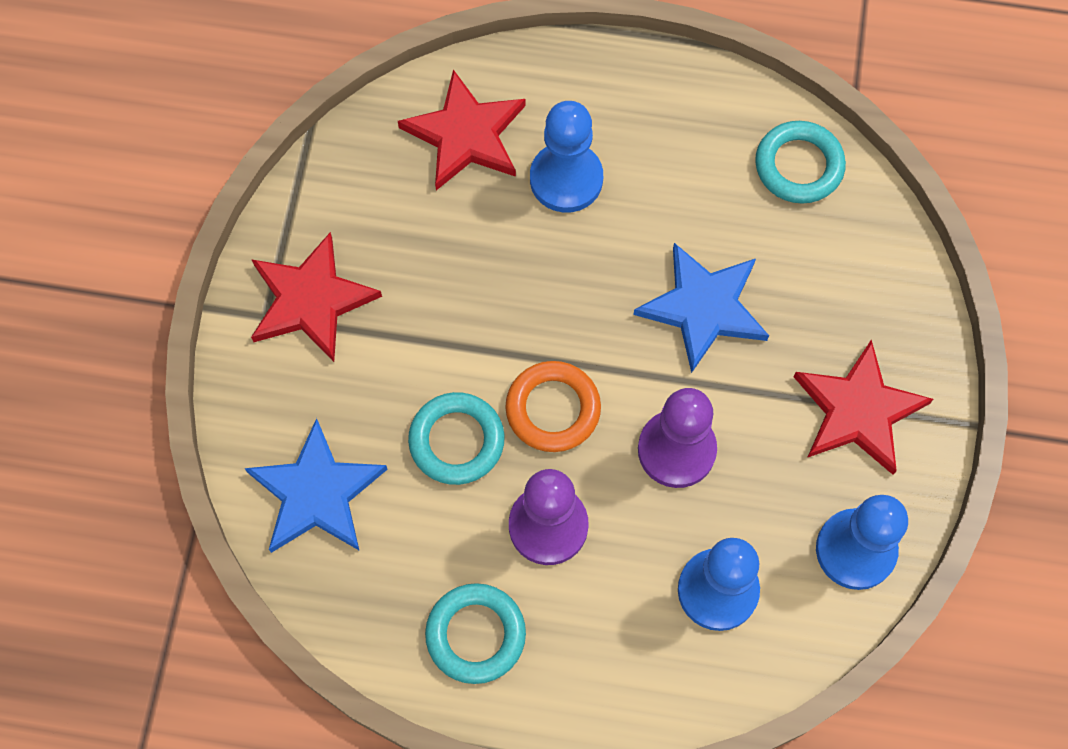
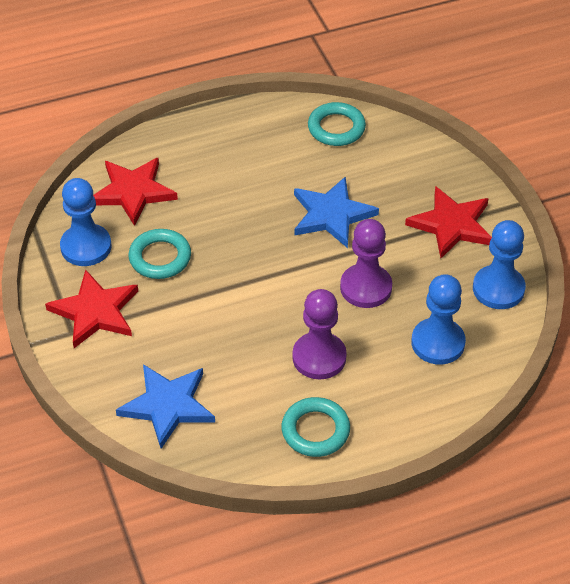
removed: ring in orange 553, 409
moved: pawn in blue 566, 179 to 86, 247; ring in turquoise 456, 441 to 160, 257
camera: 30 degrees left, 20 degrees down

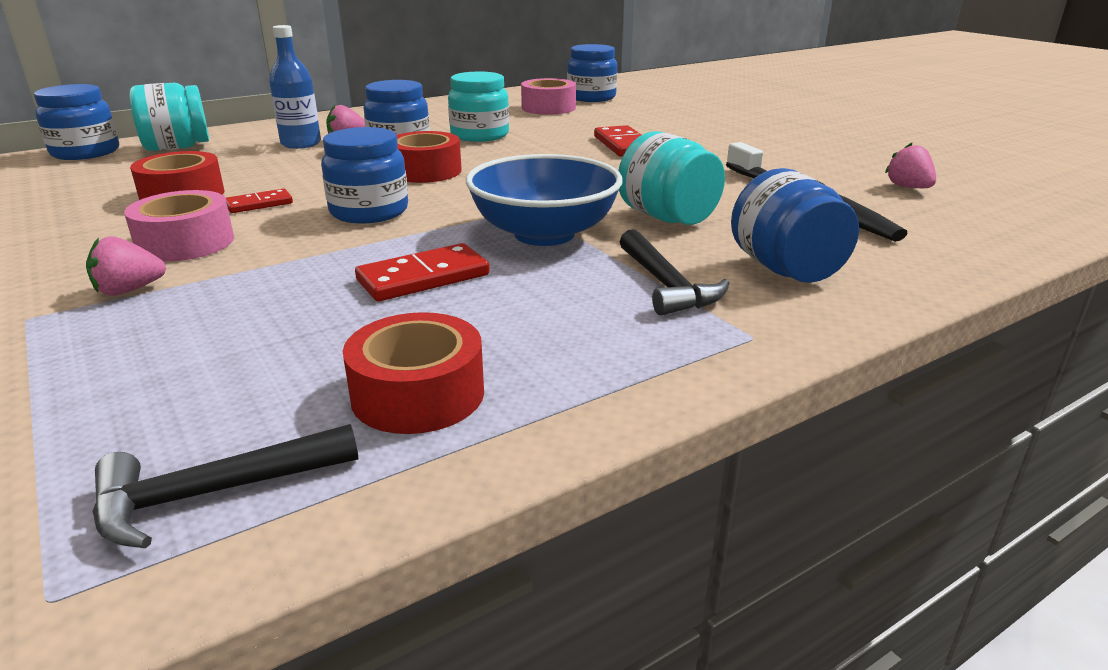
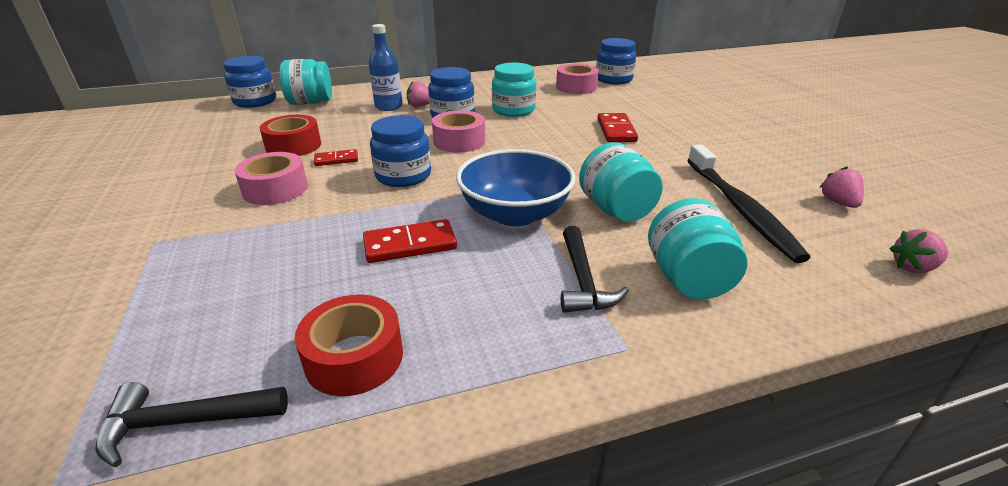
moved: strawberry in pink 129, 290 to 913, 267
recoloured: tape in red 425, 171 to tape in pink 459, 141; jar in blue 785, 269 to jar in turquoise 687, 279
camera: 15 degrees right, 5 degrees up

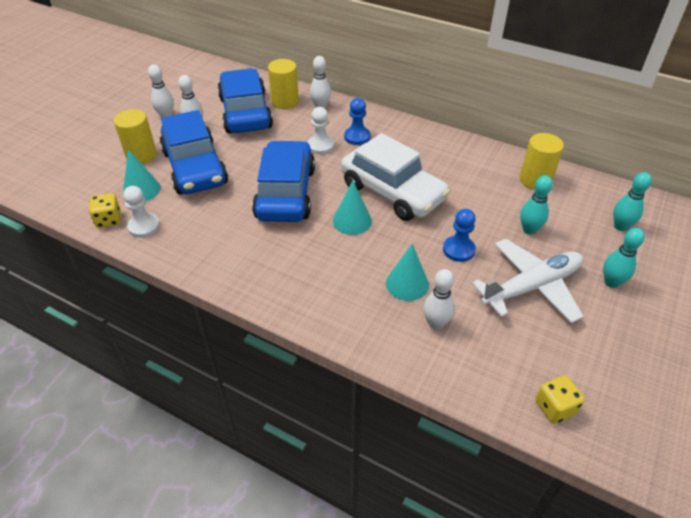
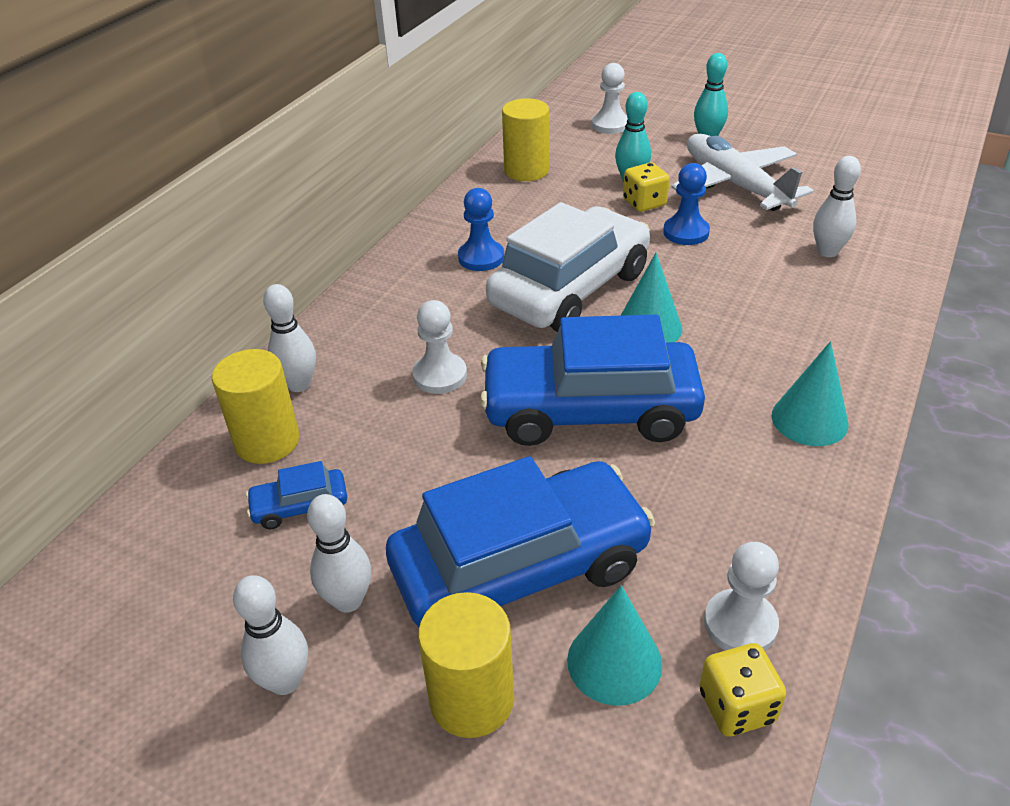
moved: pawn in blue 357, 137 to 481, 257; cone in turquoise 407, 284 to 809, 419; dice in yellow 554, 407 to 644, 203
replaced: bowling pin in turquoise 620, 226 to pawn in white 610, 125
resized: car in blue 245, 113 = 300, 507 x0.41
camera: 90 degrees left, 5 degrees down

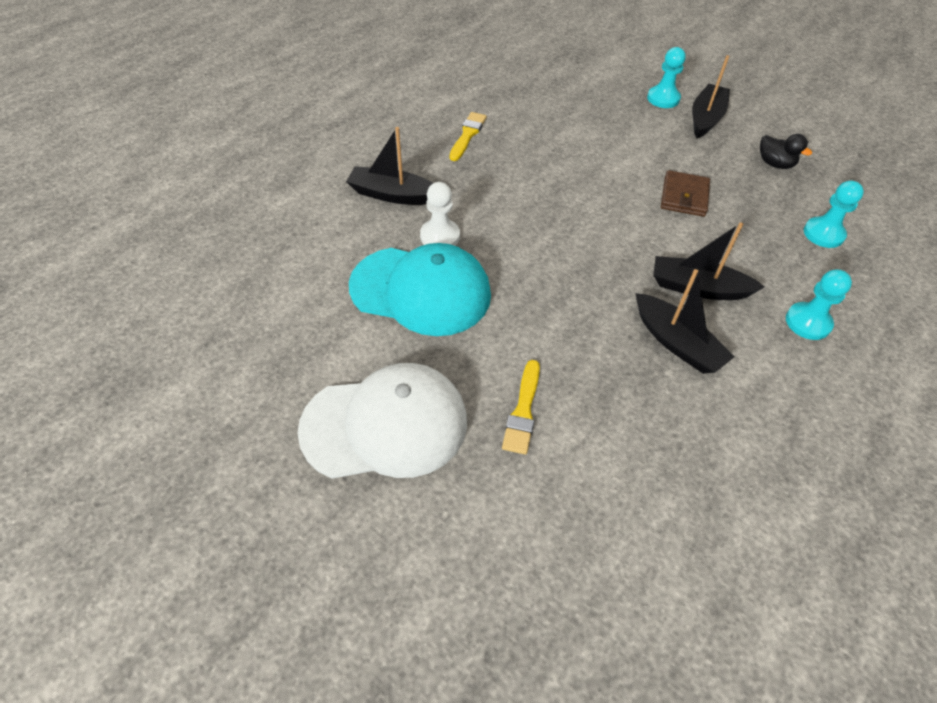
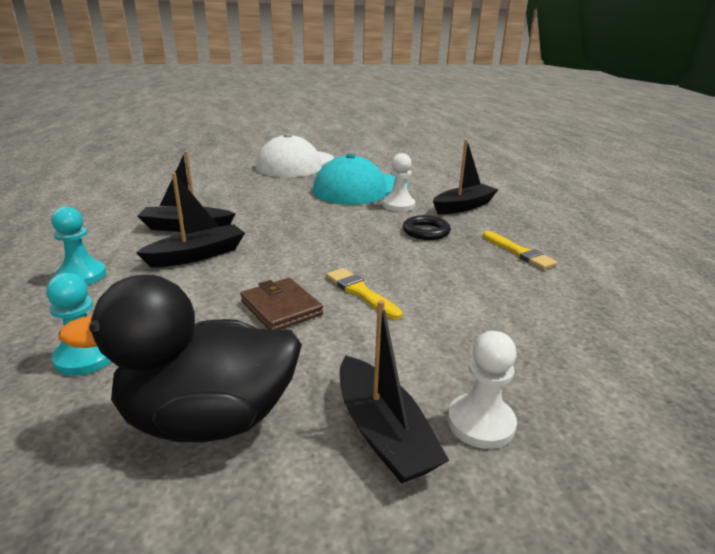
added: ring in black 426, 231
moved: brush in yellow 523, 411 to 360, 292
recoloured: pawn in turquoise 663, 98 to pawn in white 481, 423
resized: duck in black 774, 164 = 208, 419 x2.24
camera: 130 degrees right, 25 degrees down

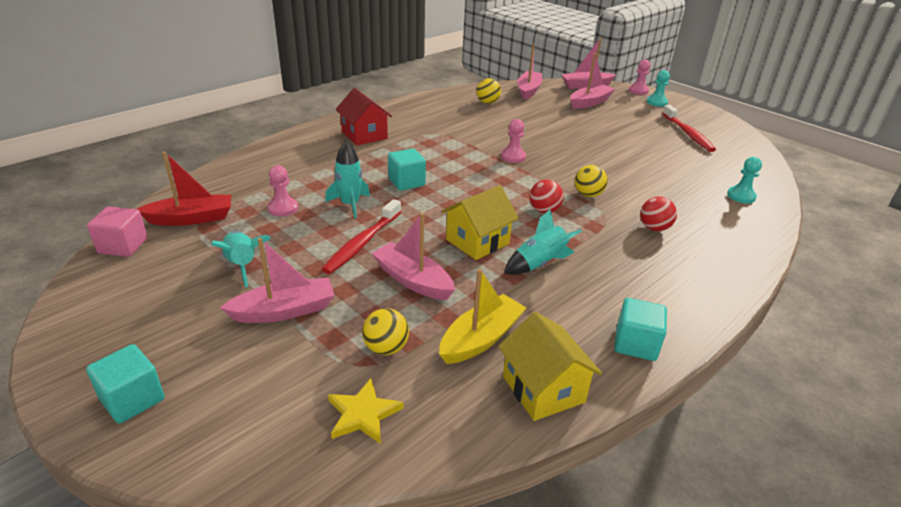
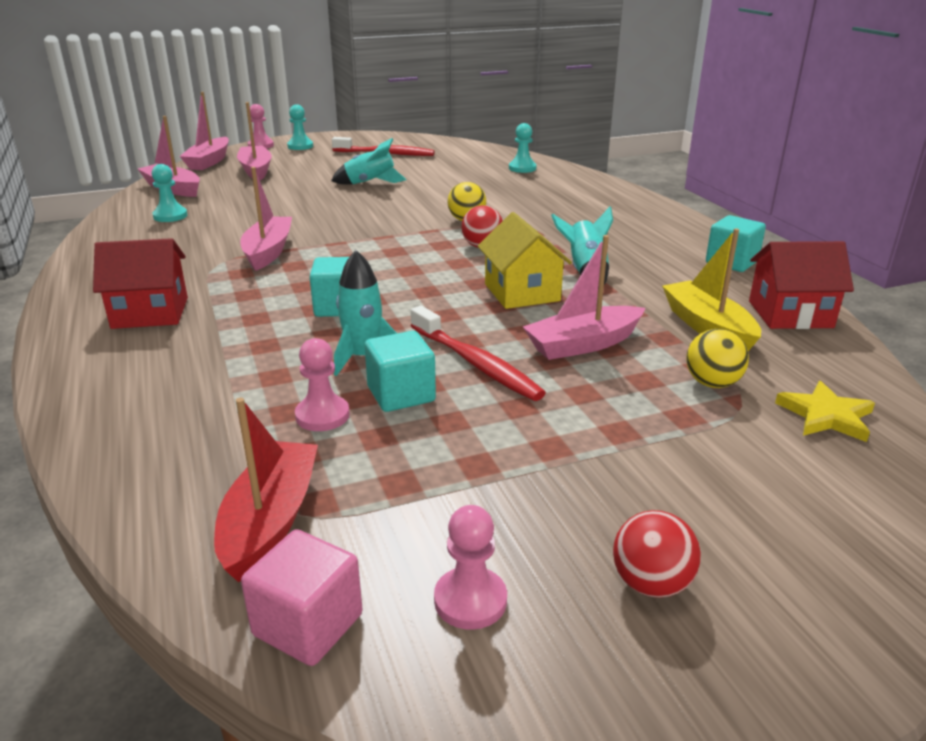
moved: pawn in pink 513, 157 to 470, 600; ball in red 654, 228 to 651, 583; rocket in turquoise 242, 265 to 370, 183; boat in pink 284, 311 to 268, 252; cube in turquoise 132, 399 to 401, 394
replaced: ball in yellow 487, 102 to pawn in turquoise 170, 216
recoloured: house in yellow 543, 389 to house in red 790, 314
camera: 65 degrees left, 5 degrees down

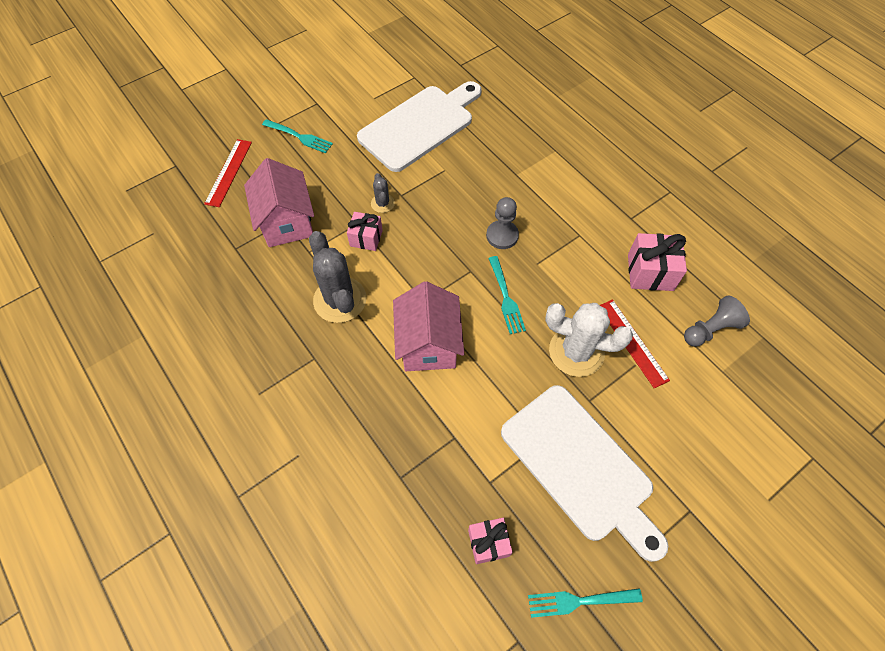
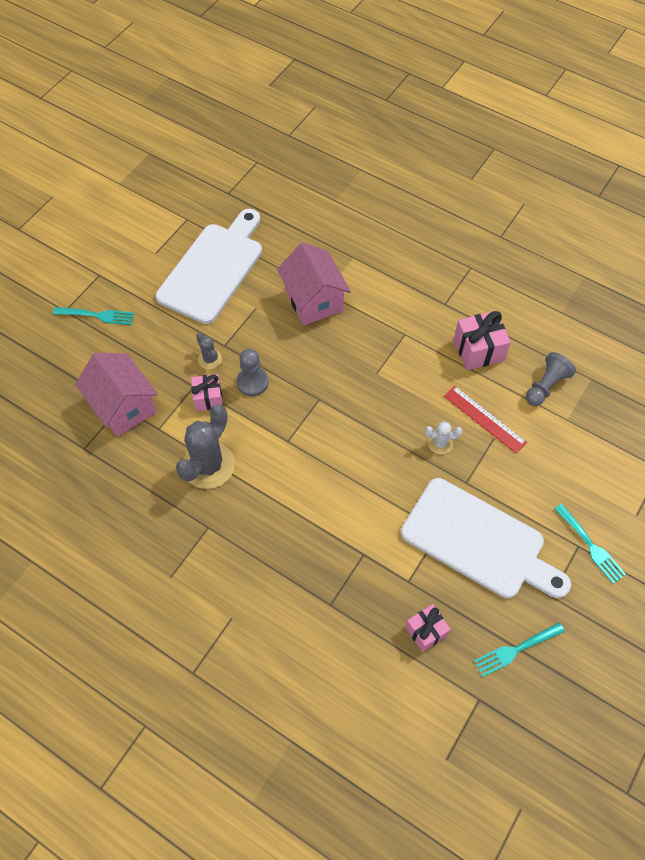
removed: ruler in red 228, 172
moved: pawn in grey 502, 235 to 252, 382; fork in turquoise 506, 298 to 590, 546; house in pink 428, 344 to 313, 300
turned: cactus in grey 340, 300 = 208, 465 75 degrees clockwise
resized: cactus in white 576, 351 = 440, 443 x0.49
camera: 20 degrees left, 0 degrees up

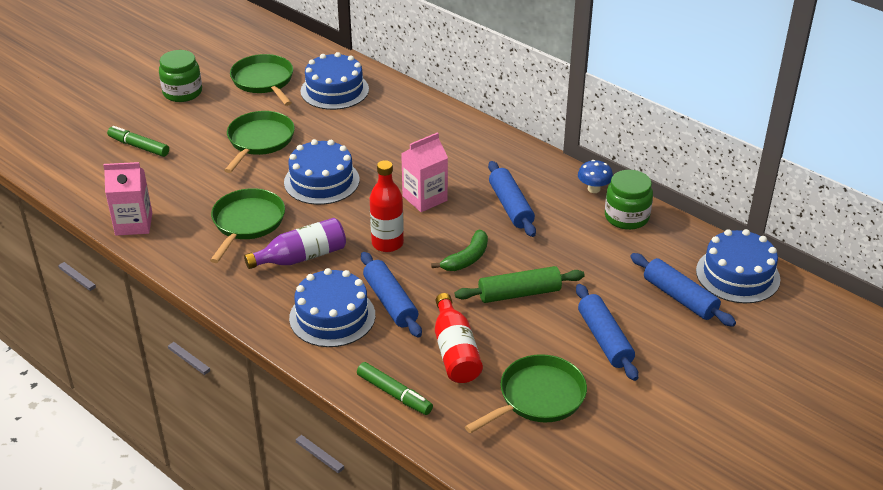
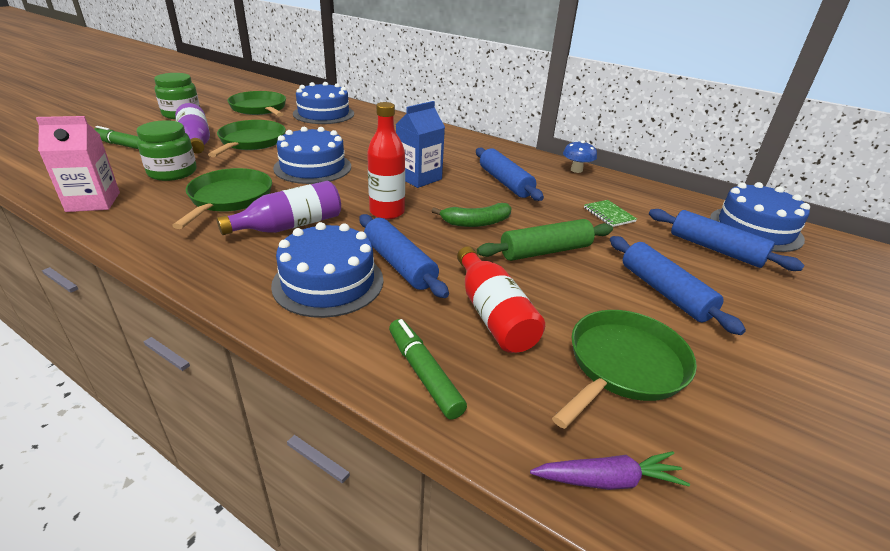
added: bottle in purple 196, 142; notebook in green 609, 215; carrot in purple 608, 480
moved: jar in green 626, 217 to 172, 172
recoloured: carton in pink 425, 198 to carton in blue 419, 178
turned: banana in green 467, 258 = 476, 222 45 degrees clockwise; marker in green 394, 394 = 424, 374 150 degrees counterclockwise
camera: 10 degrees left, 5 degrees down

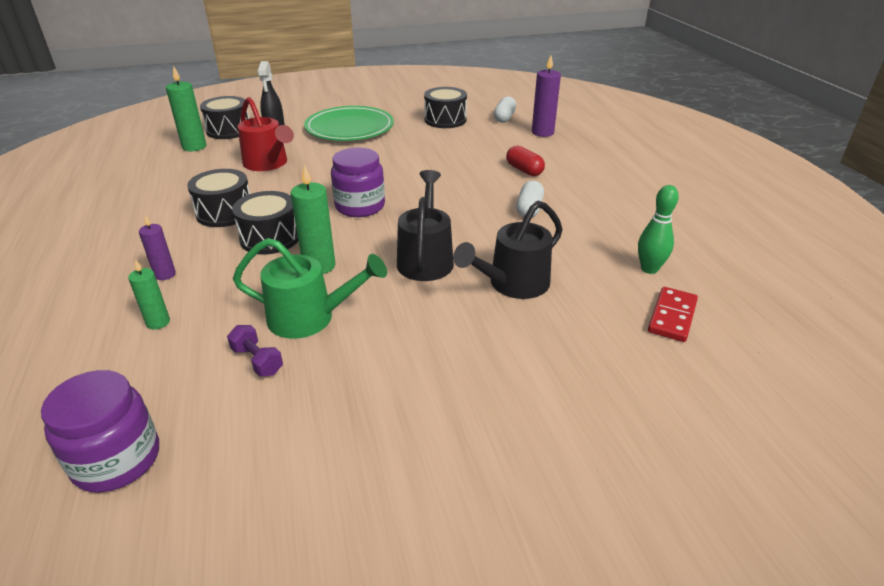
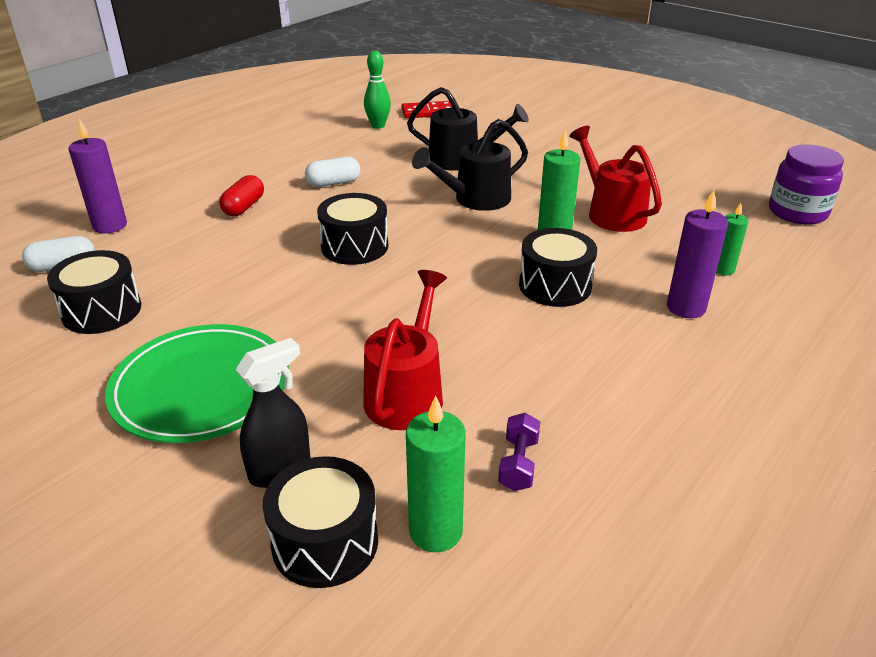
removed: jar in purple 360, 206
moved: drum in black 225, 213 to 354, 246; dumbbell in purple 257, 361 to 518, 464
recoloured: watering can in green 311, 318 to watering can in red 611, 212
resized: candle in purple 165, 274 = 686, 308 x1.62
camera: 125 degrees left, 0 degrees up

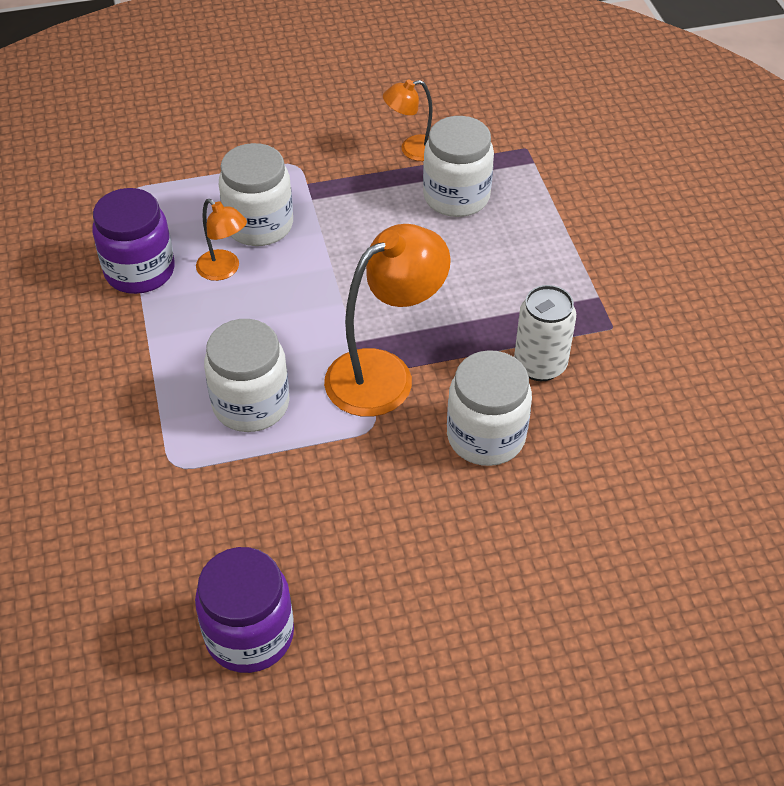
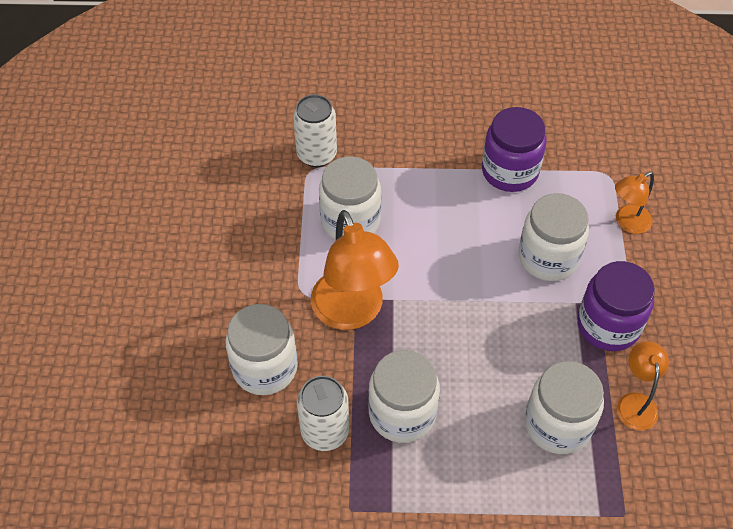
added: can in white 317, 155; jar in white 402, 413
moved: lamp in orange 224, 270 to 627, 223; jar in purple 249, 634 to 608, 325
camera: 105 degrees right, 5 degrees up

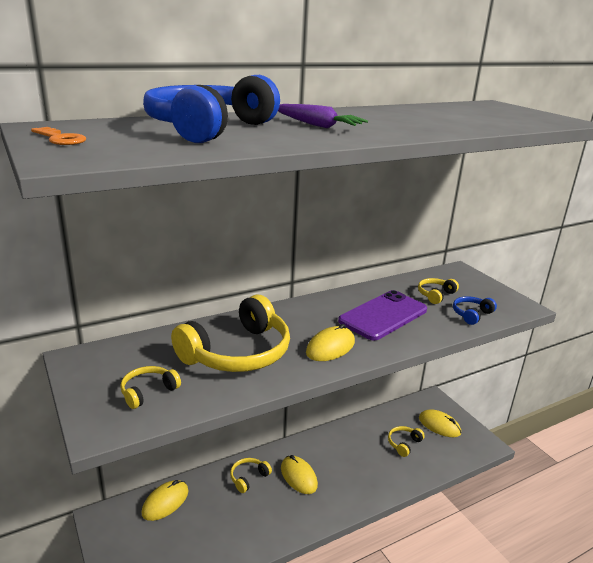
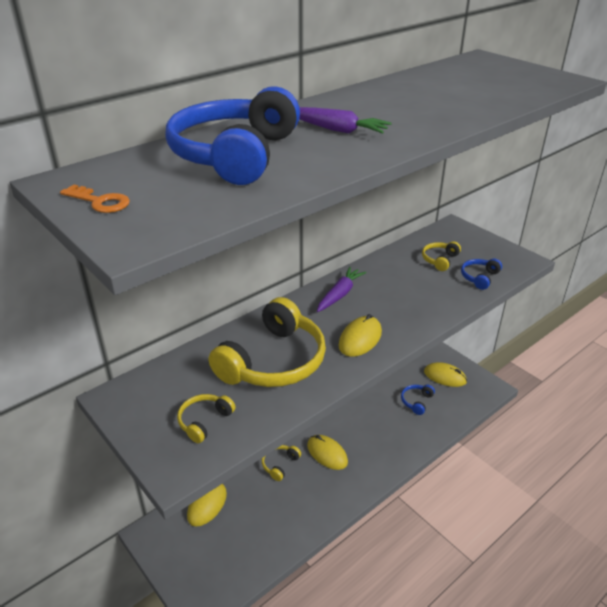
removed: phone in purple 383, 315
added: carrot in purple 340, 294
recoloured: headphones in yellow 403, 444 to headphones in blue 416, 401
camera: 10 degrees left, 10 degrees up

